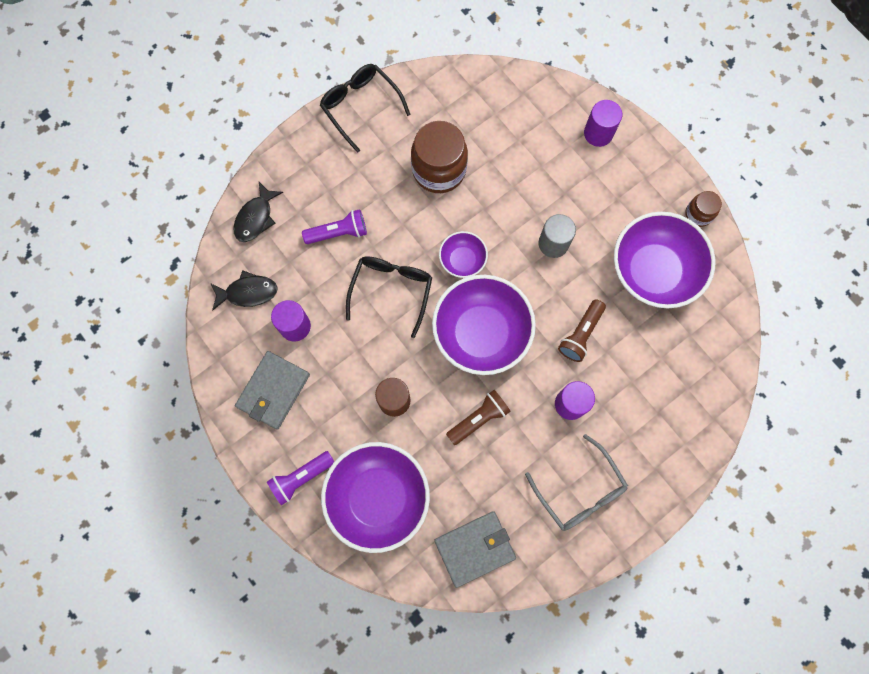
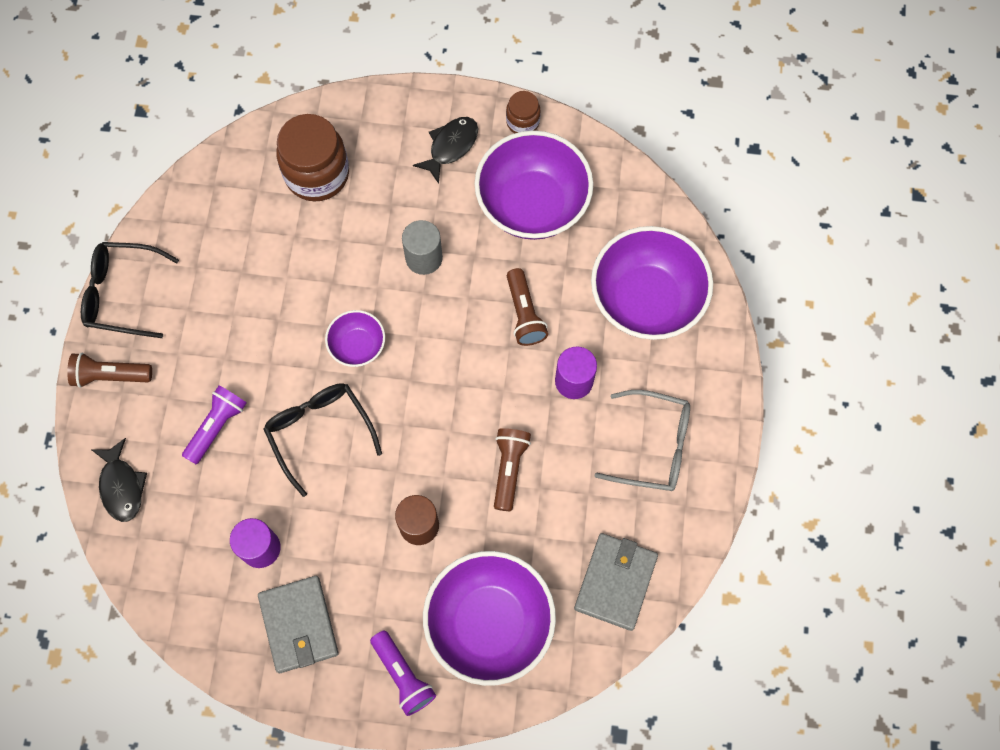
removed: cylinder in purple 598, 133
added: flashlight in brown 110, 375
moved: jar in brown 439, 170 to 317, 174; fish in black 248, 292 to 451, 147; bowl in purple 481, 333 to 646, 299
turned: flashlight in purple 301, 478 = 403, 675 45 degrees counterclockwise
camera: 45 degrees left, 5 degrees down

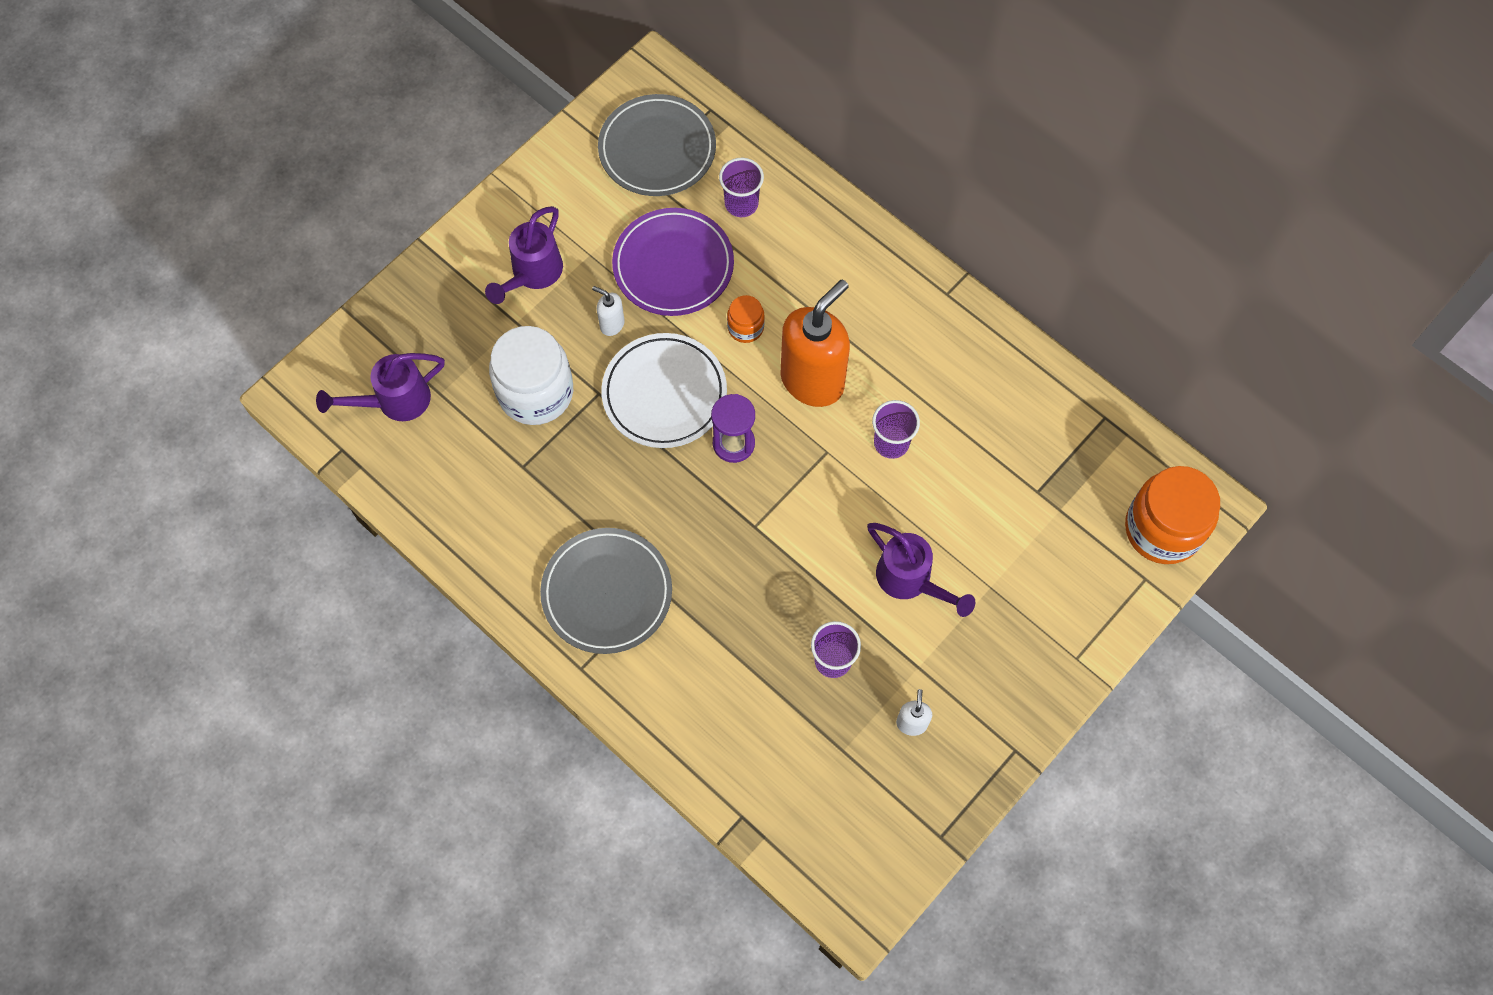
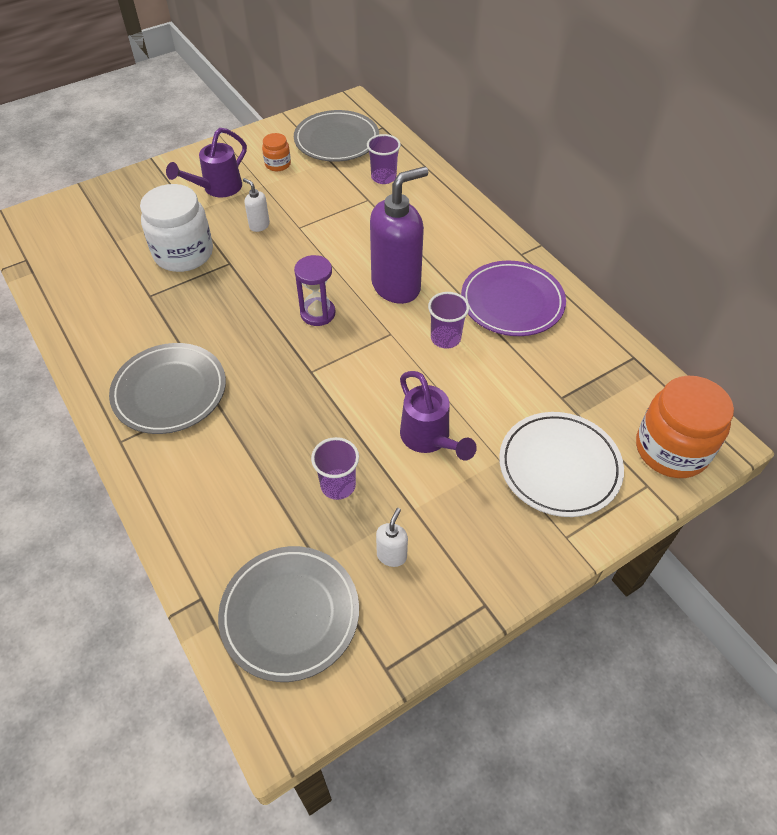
removed: watering can in purple 394, 401
added: plate in grey 290, 614
moved: plate in purple 673, 265 to 512, 302; jar in orange 745, 327 to 278, 164; plate in white 664, 393 to 559, 466
recoloured: soap dispenser in orange 812, 380 to soap dispenser in purple 396, 286
camera: 15 degrees right, 15 degrees down

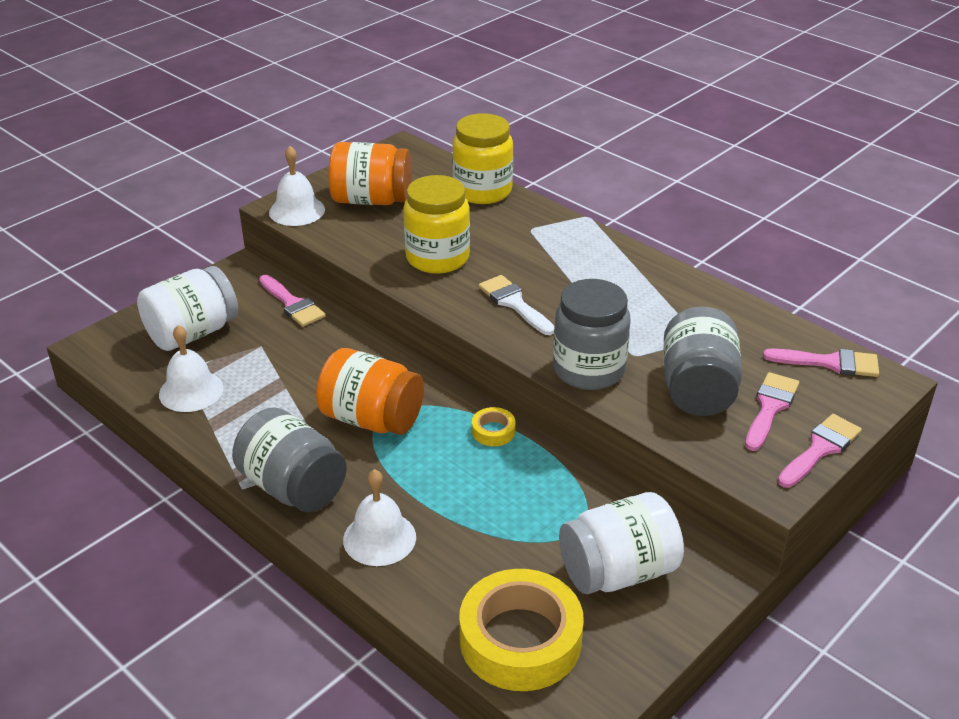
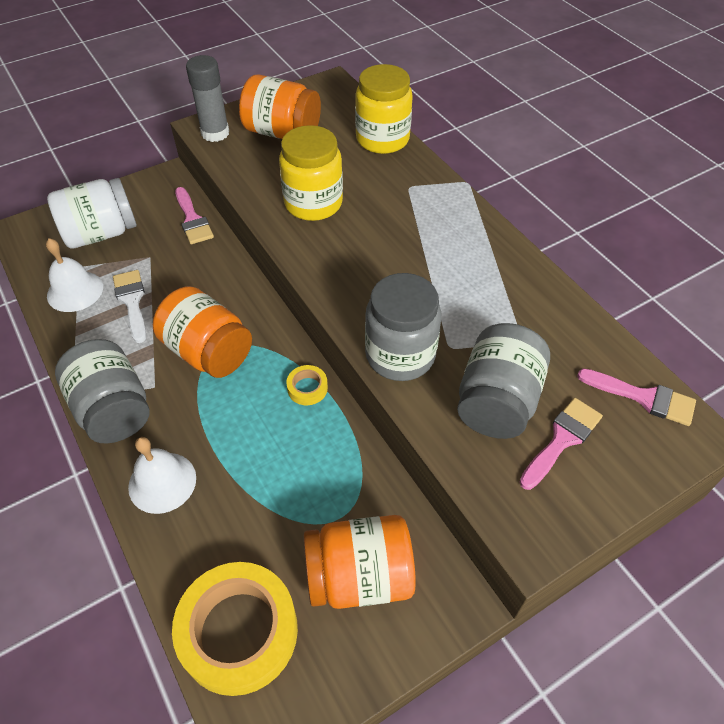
removed: brush in pink 820, 449
moved: brush in white 514, 303 to 132, 301
replaced: bell in white 297, 210 to glue stick in grey 215, 133
recoloured: jar in white 618, 571 to jar in orange 359, 576
camera: 15 degrees right, 15 degrees up

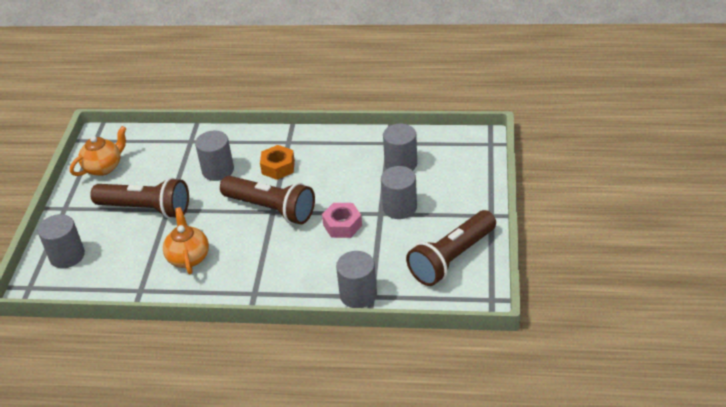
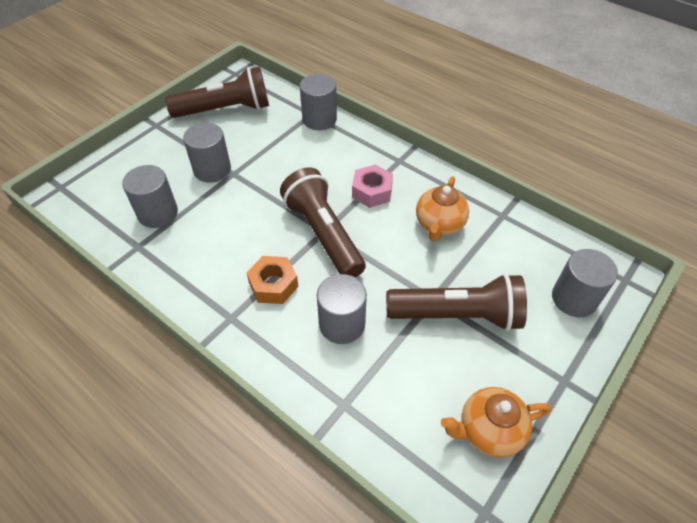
moved: nut in pink 342, 225 to 372, 191
turned: flashlight in brown 146, 209 = 457, 315 135 degrees clockwise
camera: 150 degrees left, 10 degrees up

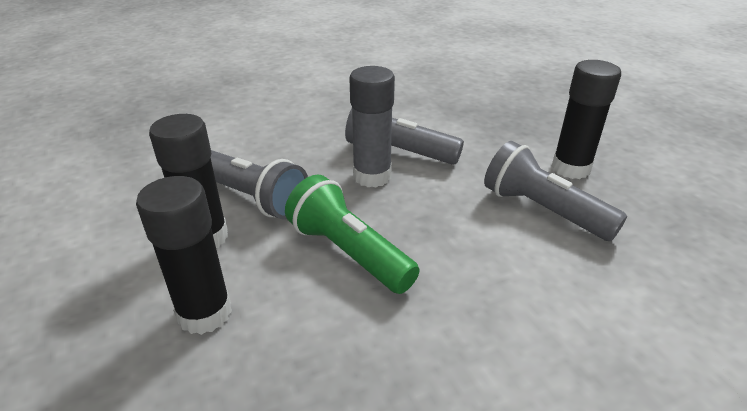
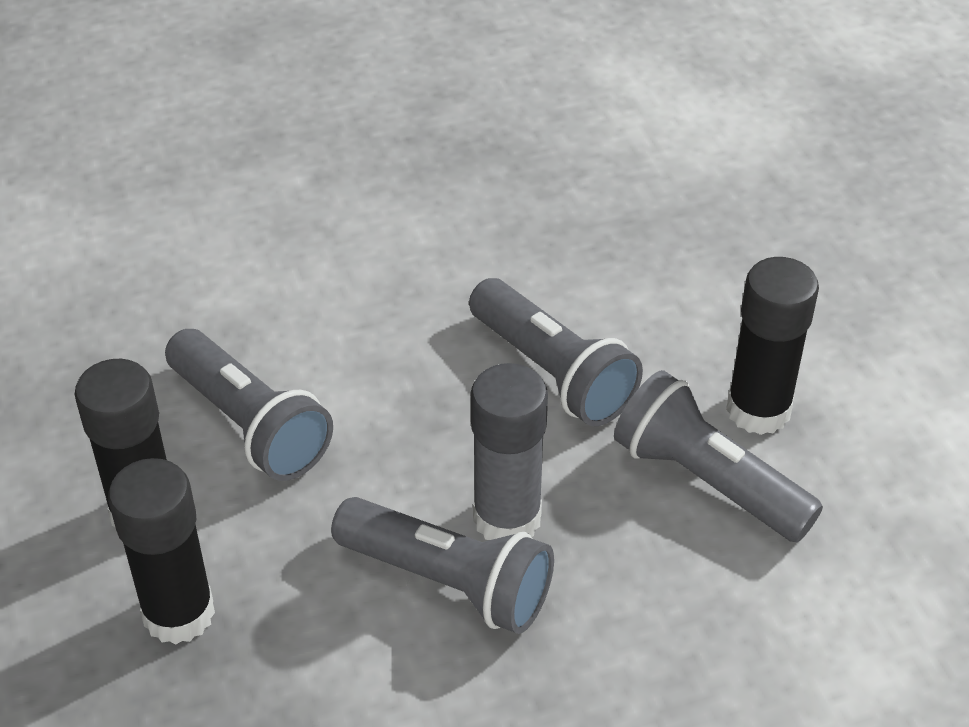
moved: glue stick in black 205, 313 to 178, 613
recoloured: flashlight in green 349, 252 to flashlight in grey 552, 372
camera: 175 degrees left, 10 degrees up

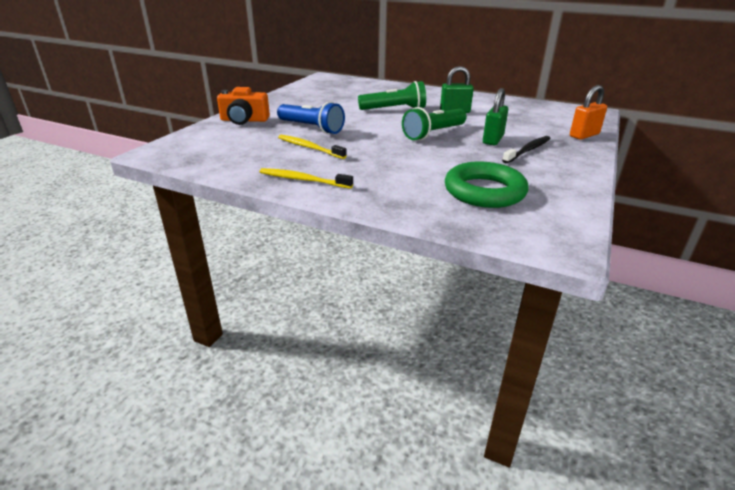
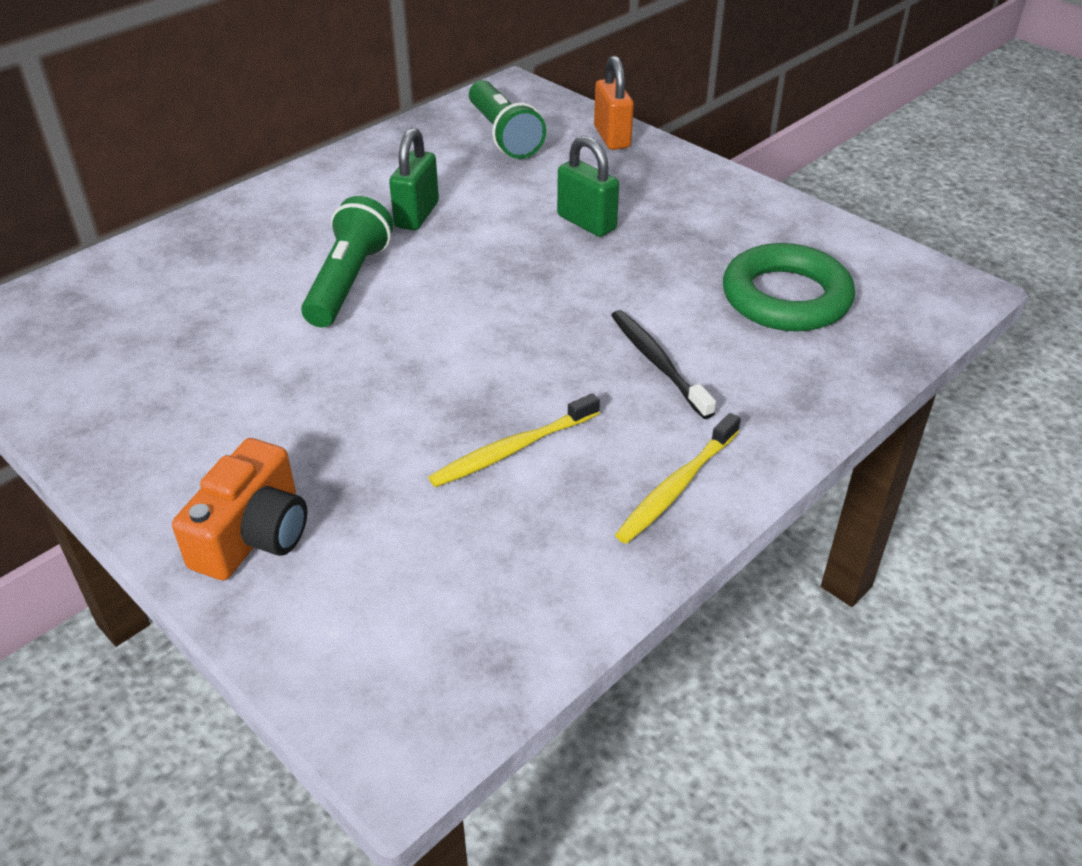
removed: flashlight in blue 311, 128
moved: flashlight in green 433, 133 to 503, 135; toothbrush in black 528, 150 to 657, 362
camera: 70 degrees left, 10 degrees up

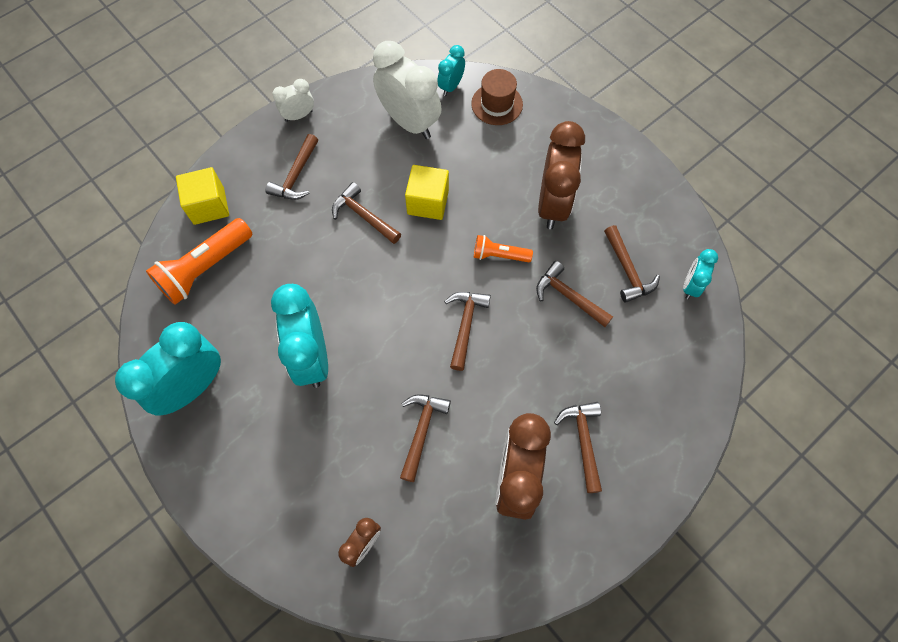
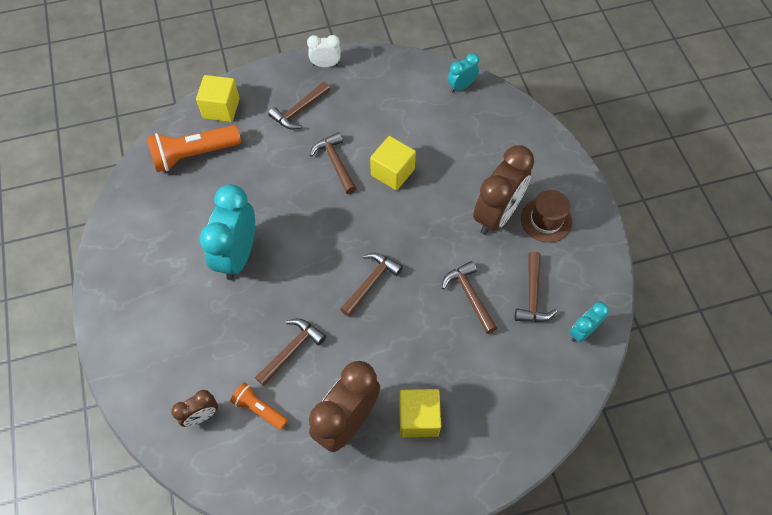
removed: clock in white 409, 122; clock in turquoise 193, 387
moved: hat in brown 497, 104 to 546, 220; flashlight in orange 499, 255 to 259, 409
replaced: hammer in brown 583, 441 to cube in yellow 418, 418
camera: 25 degrees right, 5 degrees down

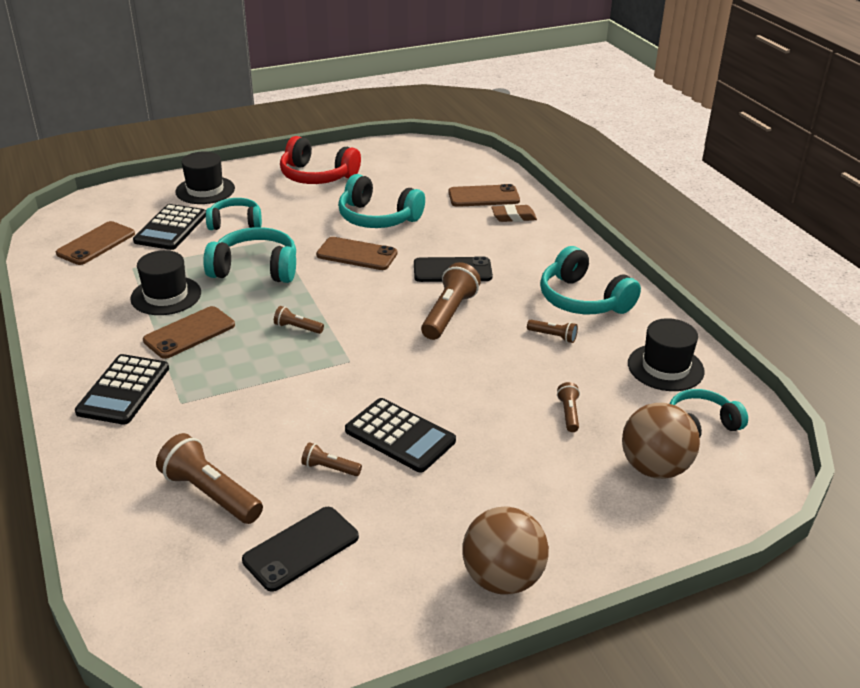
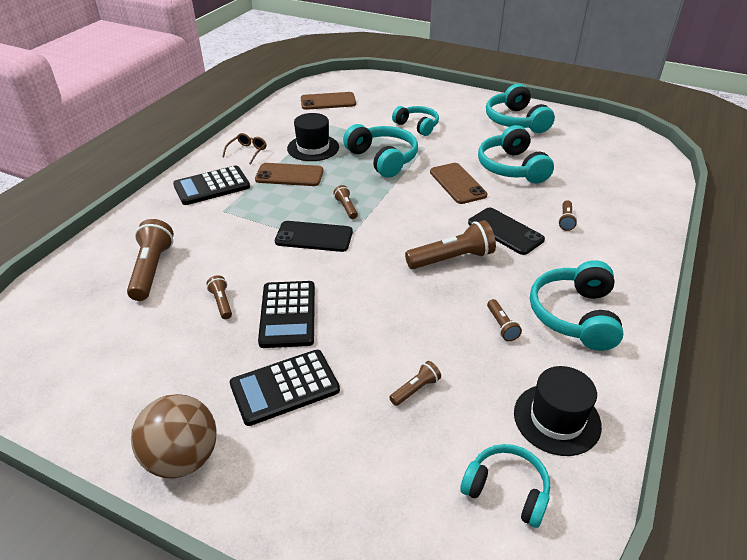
removed: hat in black 205, 190; phone in brown 483, 196; eraser in brown 513, 217; ball in brown 654, 468
added: glasses in brown 247, 152; flashlight in brown 566, 220
moved: calculator in black 171, 228 to 285, 387; phone in black 301, 549 to 314, 237
recoloured: headphones in red 317, 176 to headphones in turquoise 516, 121
camera: 50 degrees right, 5 degrees up

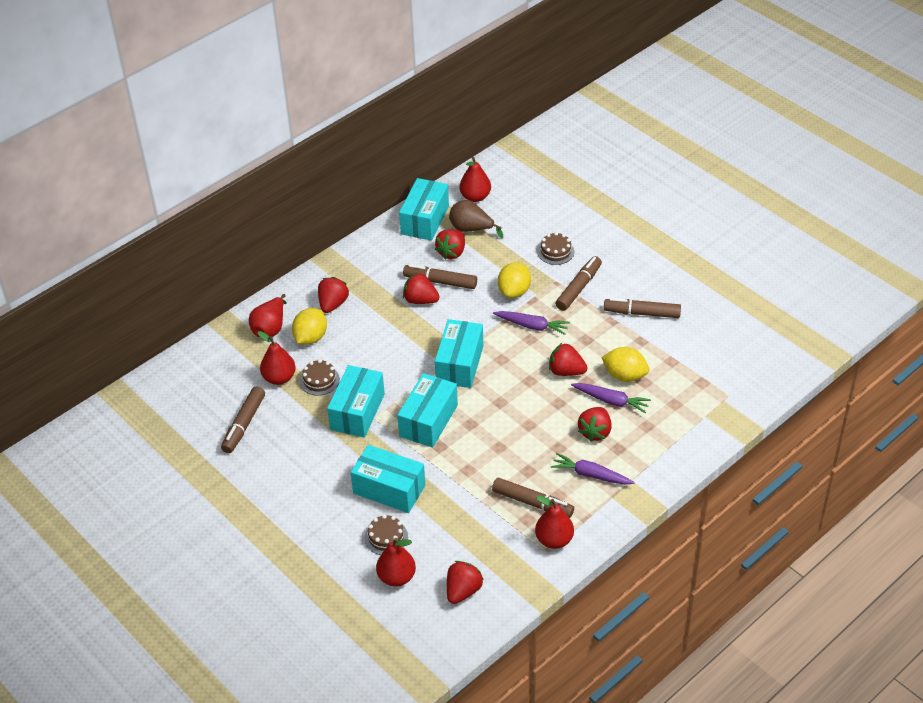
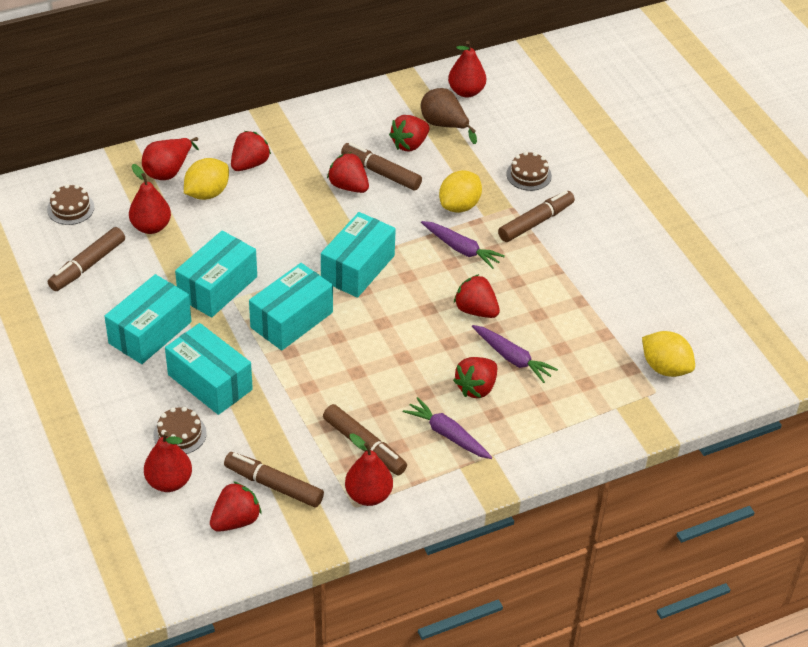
moved: box in turquoise 424, 220 to 150, 332; marker in brown 642, 313 to 274, 485; lemon in yellow 625, 375 to 665, 368; cake in brown 319, 380 to 70, 208
camera: 15 degrees right, 0 degrees up

